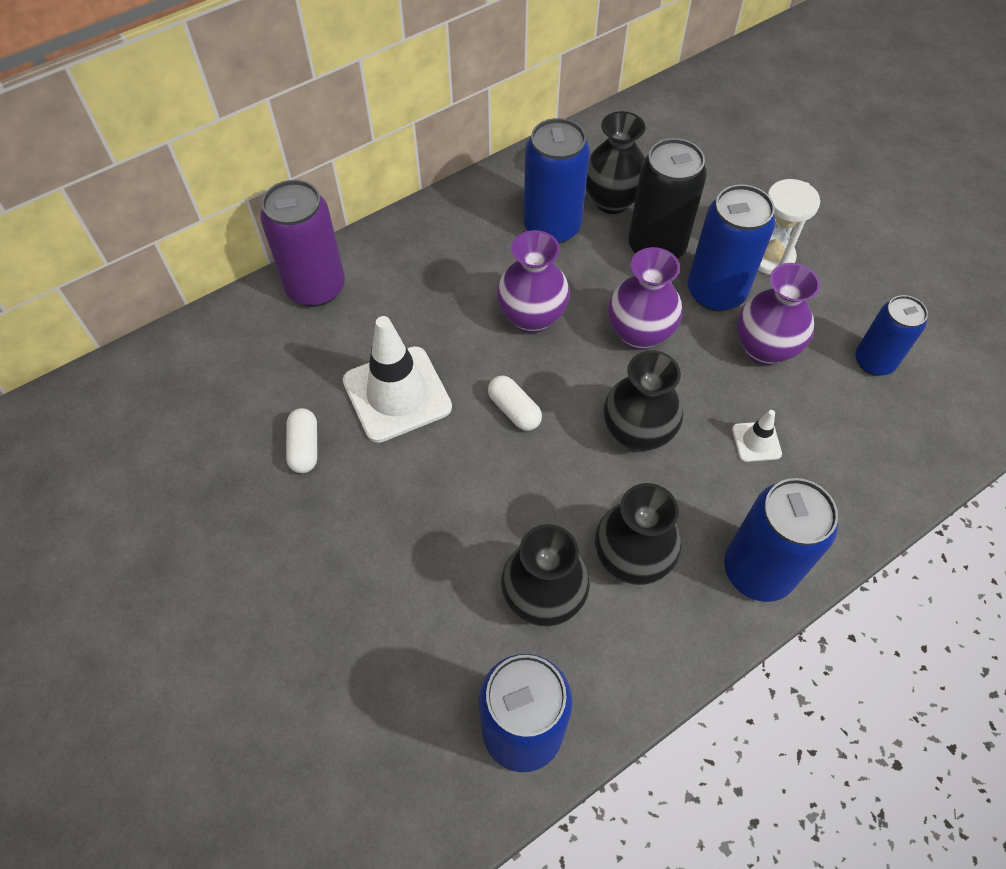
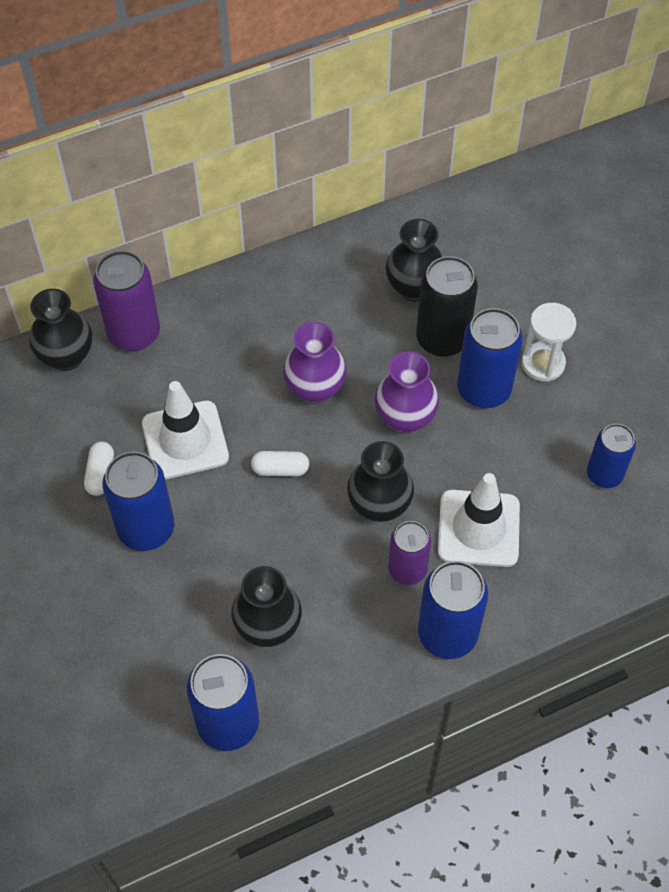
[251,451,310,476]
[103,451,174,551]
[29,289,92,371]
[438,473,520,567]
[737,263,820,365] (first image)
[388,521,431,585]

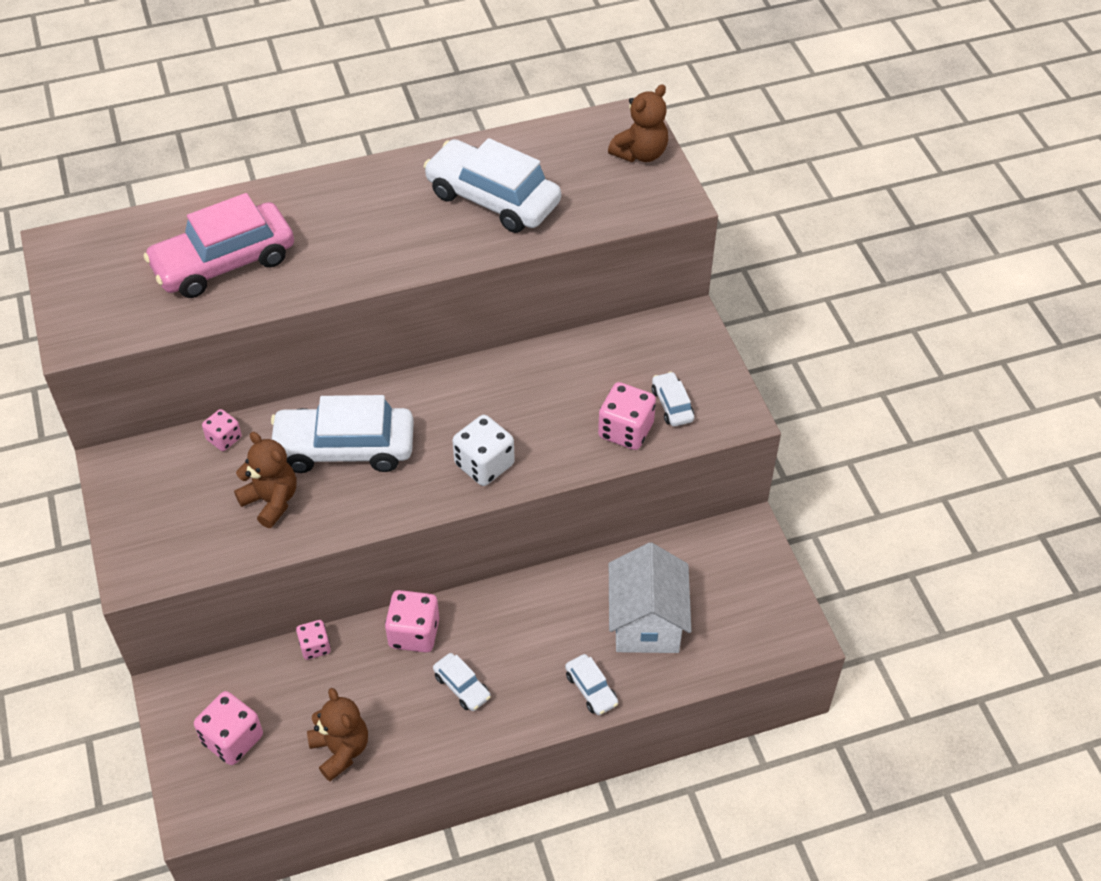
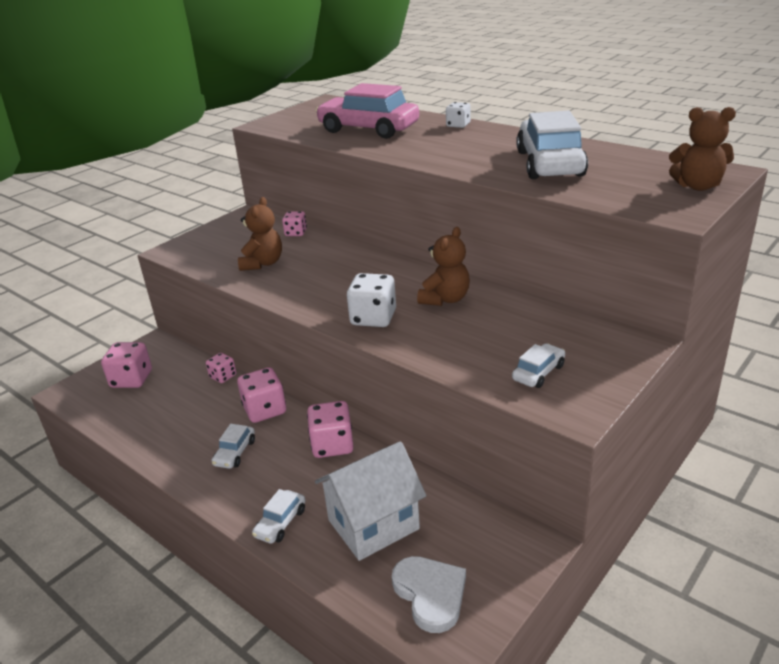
[271,395,414,473] (first image)
[417,227,470,306]
[307,401,354,458]
[392,556,466,633]
[446,102,471,128]

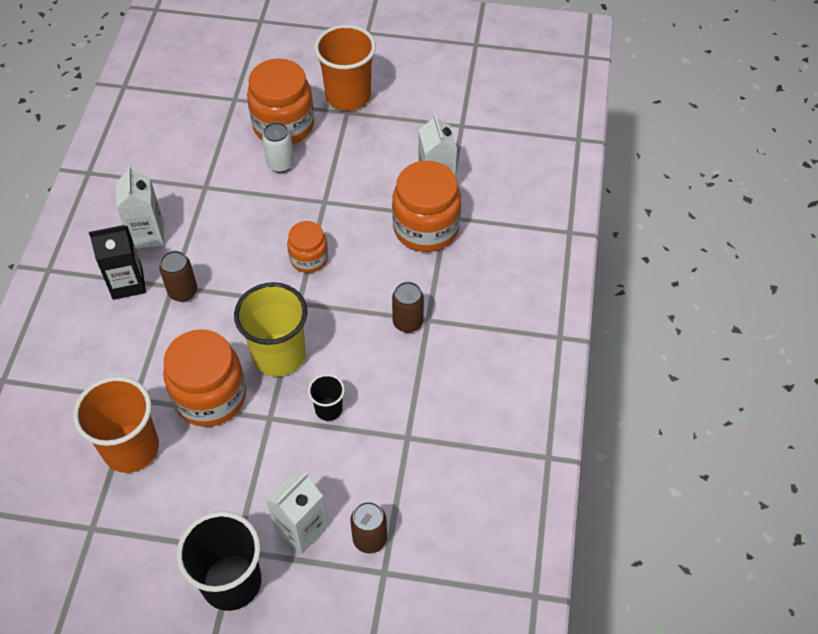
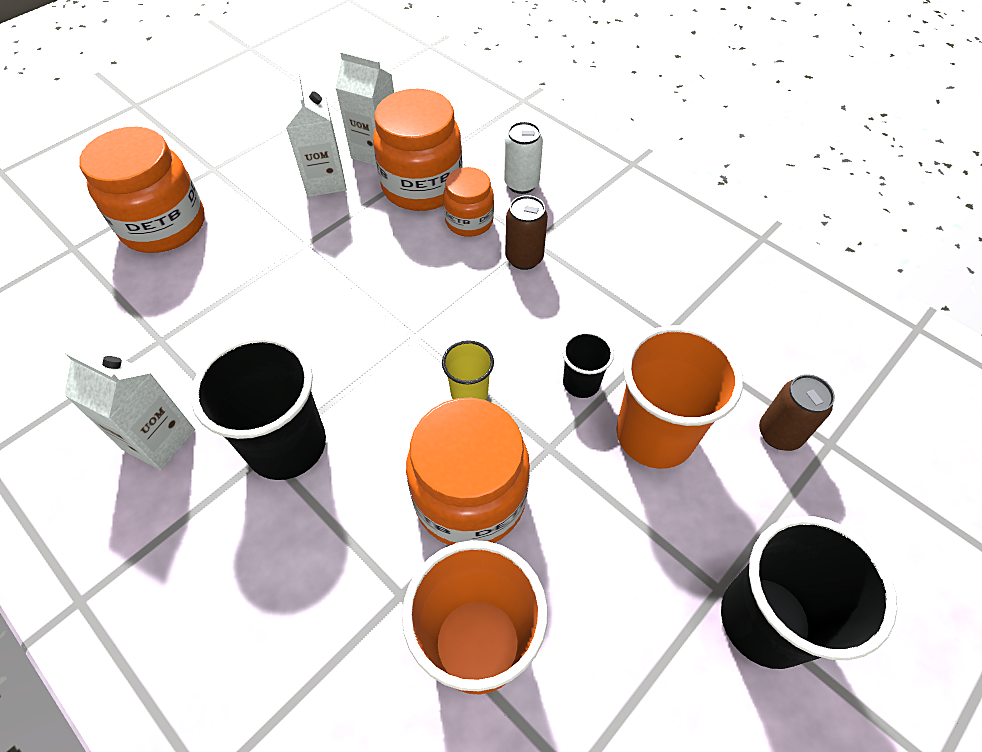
[89,225,146,300] (first image)
[191,336,326,480]
[442,340,494,400]
[504,121,543,194]
[282,73,347,197]
[443,167,494,237]
[616,325,743,469]

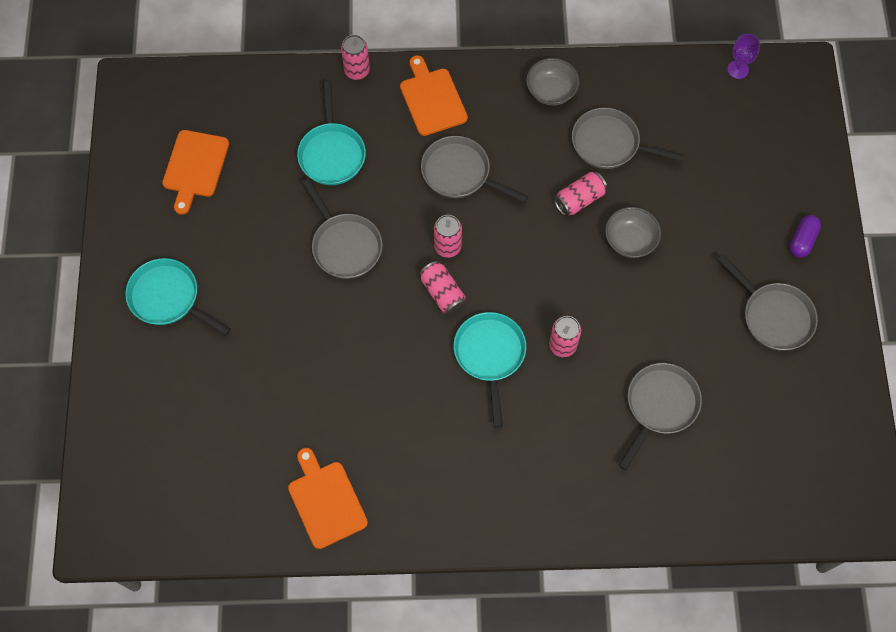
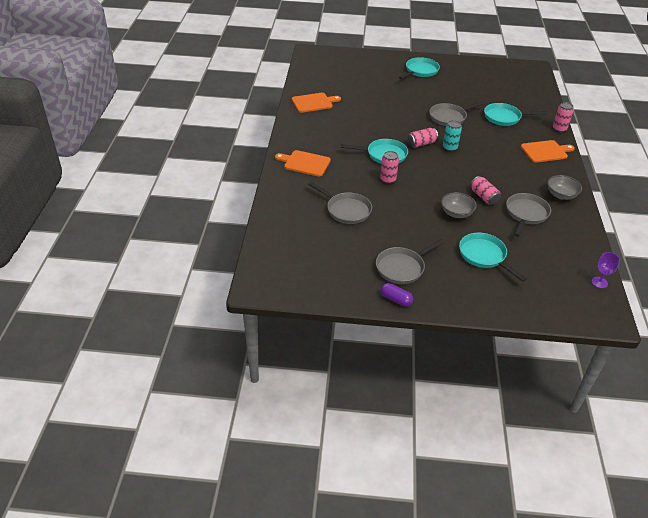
[275,150,331,177]
[421,136,528,203] (first image)
[443,120,462,152]
[381,283,413,306]
[459,233,526,282]

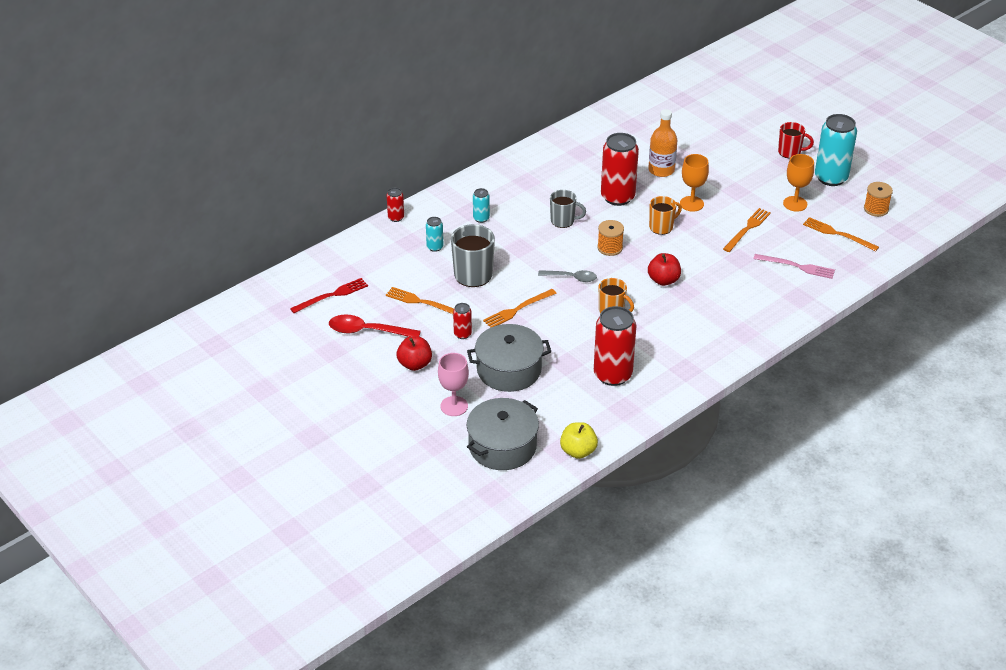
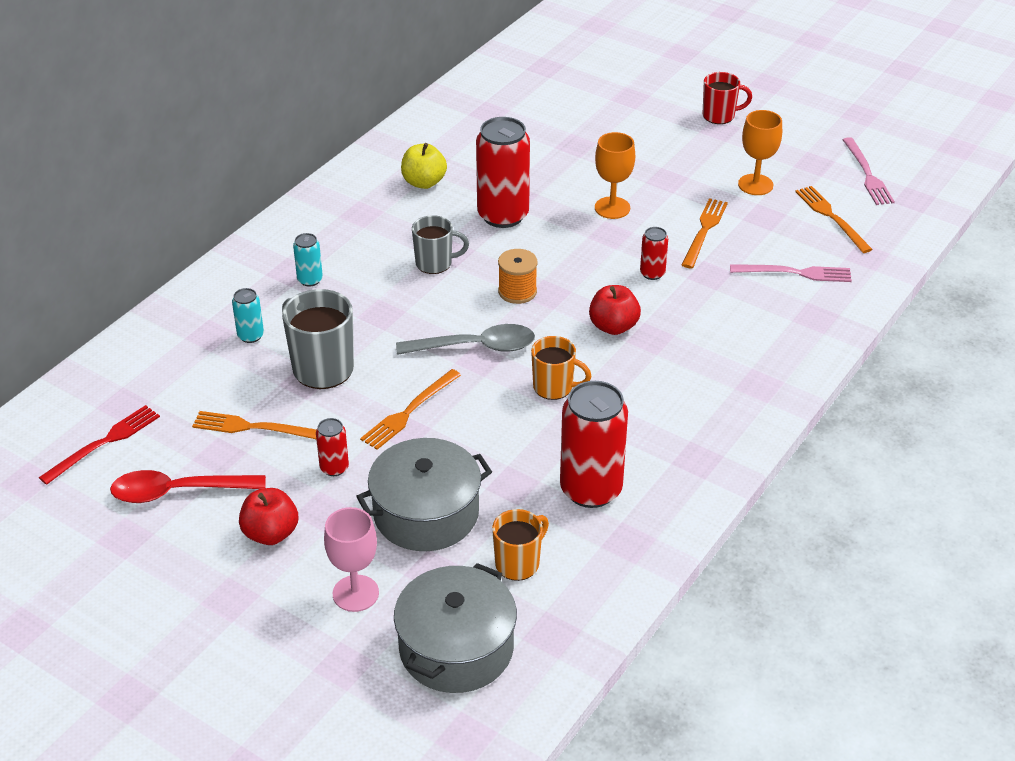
[640,227,668,280]
[396,324,535,355]
[401,143,447,189]
[648,109,677,177] (first image)
[492,509,549,581]
[795,186,873,253]
[815,114,857,186] (first image)
[843,137,895,205]

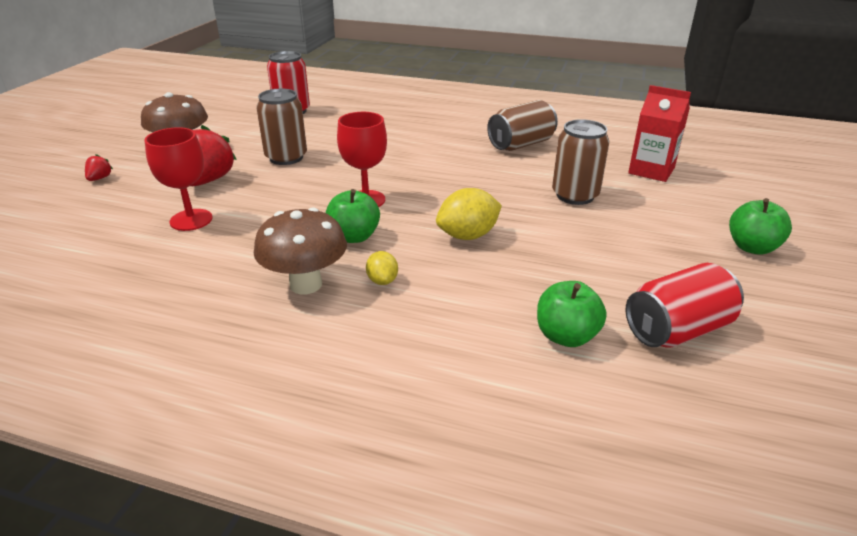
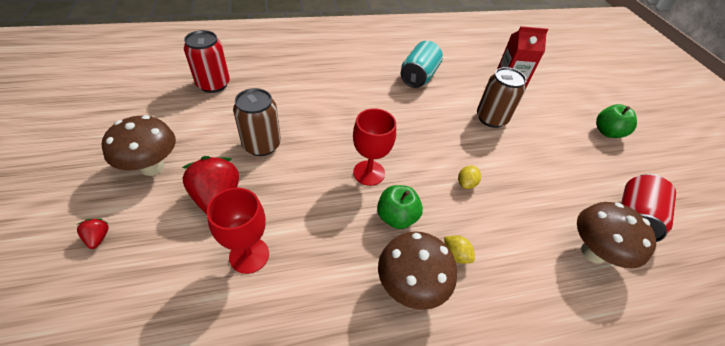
[458,166,481,189]
[401,41,443,88]
[577,202,656,268]

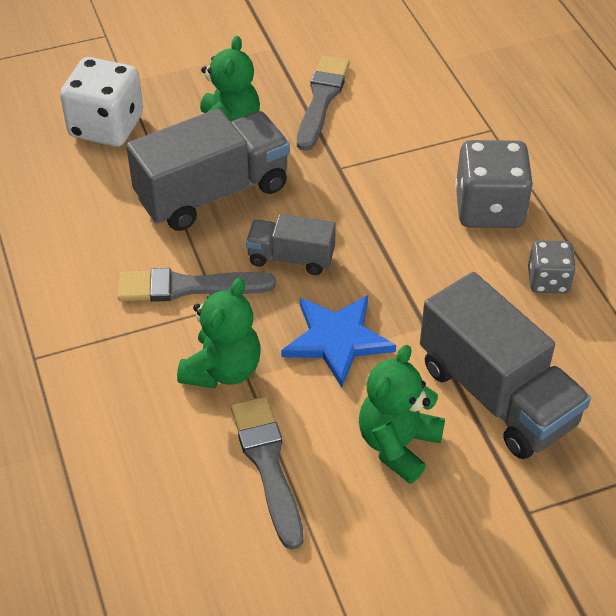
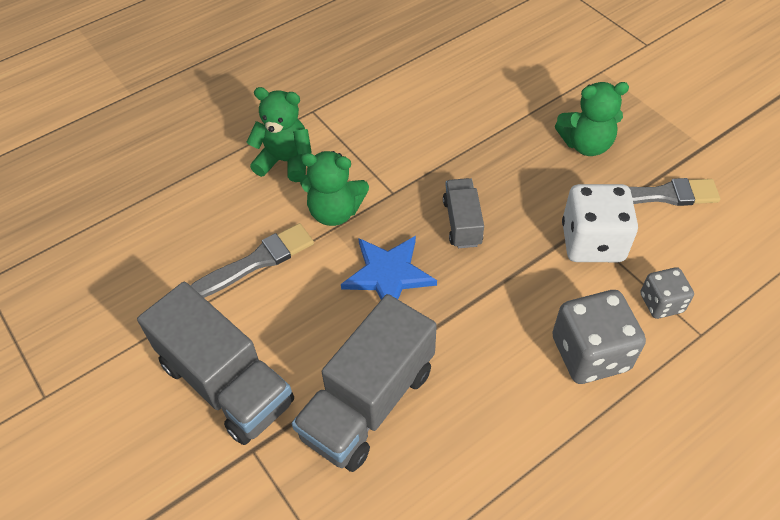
[562,184,638,262]
[117,268,276,302] (first image)
[137,282,294,445]
[246,87,312,182]
[640,267,694,319]

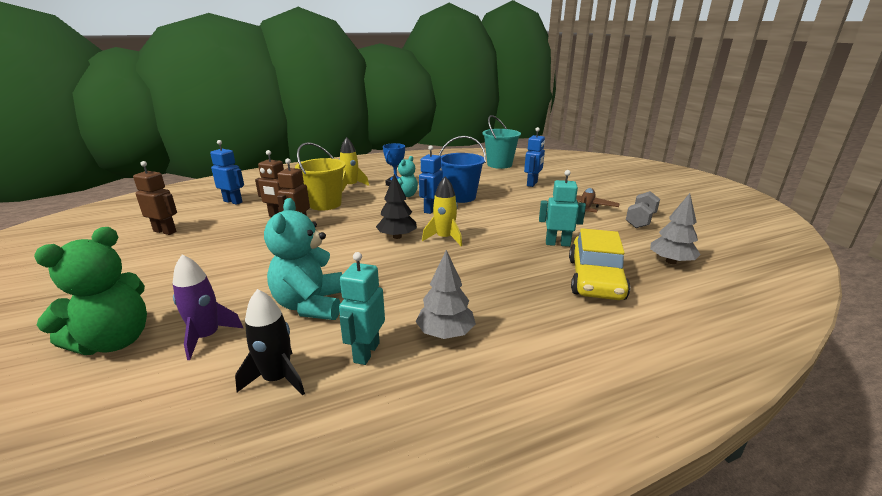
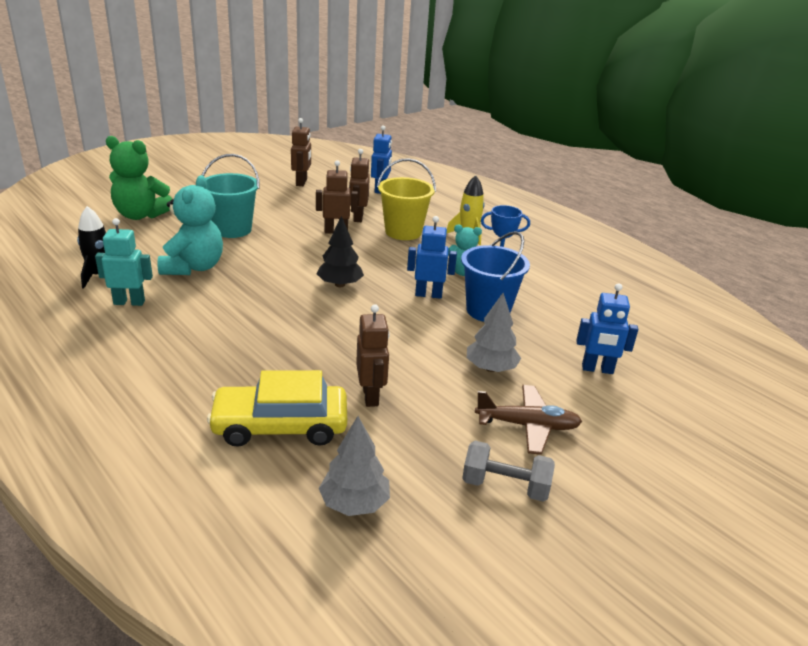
[173,254,243,360] (first image)
[157,175,223,275]
[467,293,521,372]
[422,176,462,246] (first image)
[202,154,259,238]
[356,304,390,407]

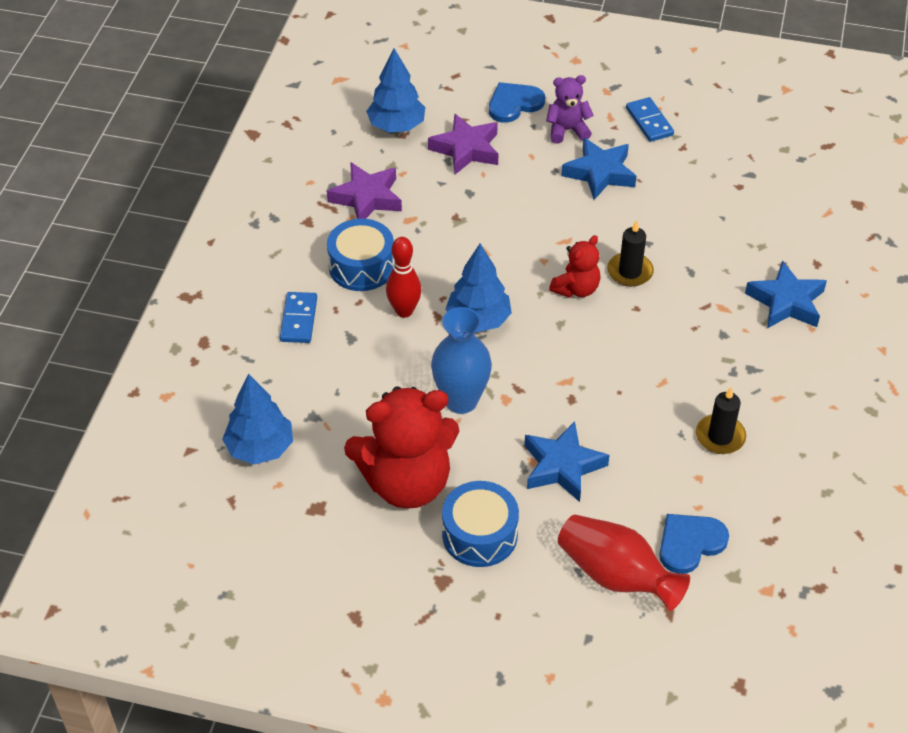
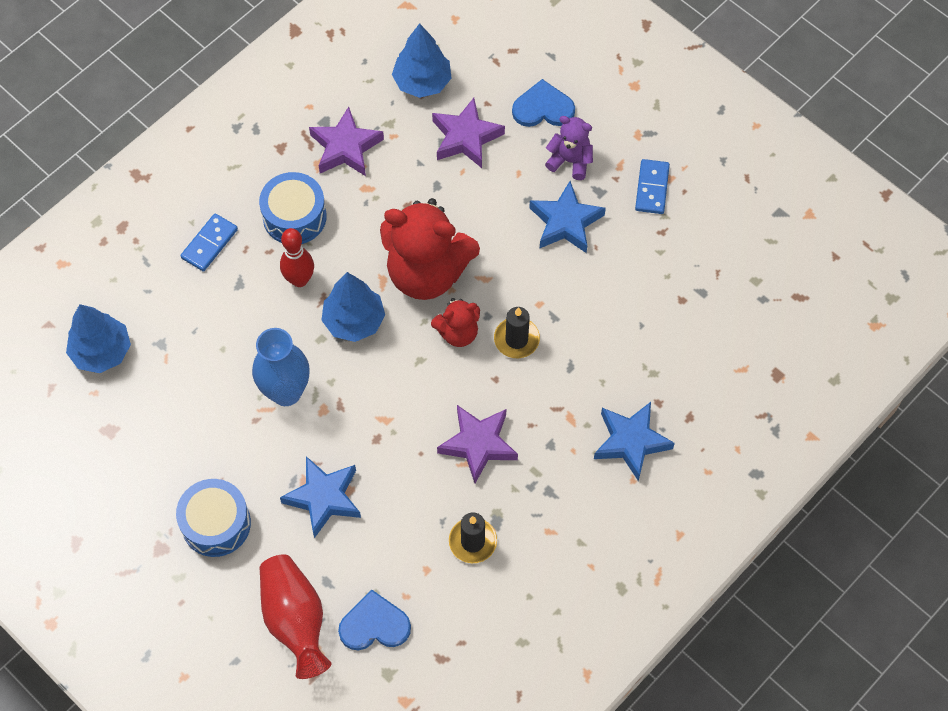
[380,198,480,300]
[437,405,518,483]

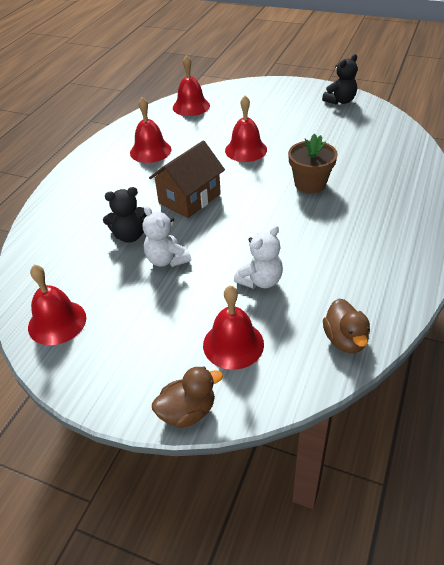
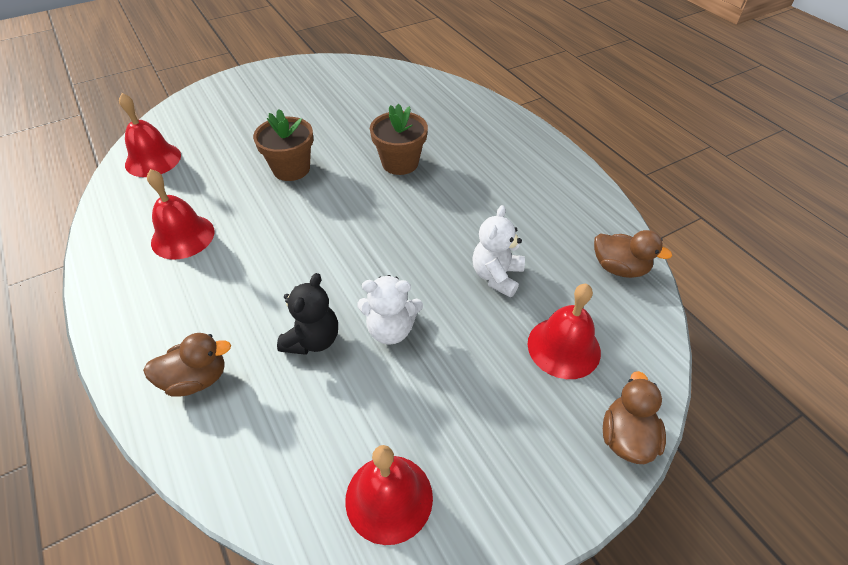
[149,141,225,218] (first image)
[253,109,313,181]
[472,205,525,297]
[322,54,358,104] (first image)
[143,333,231,397]

